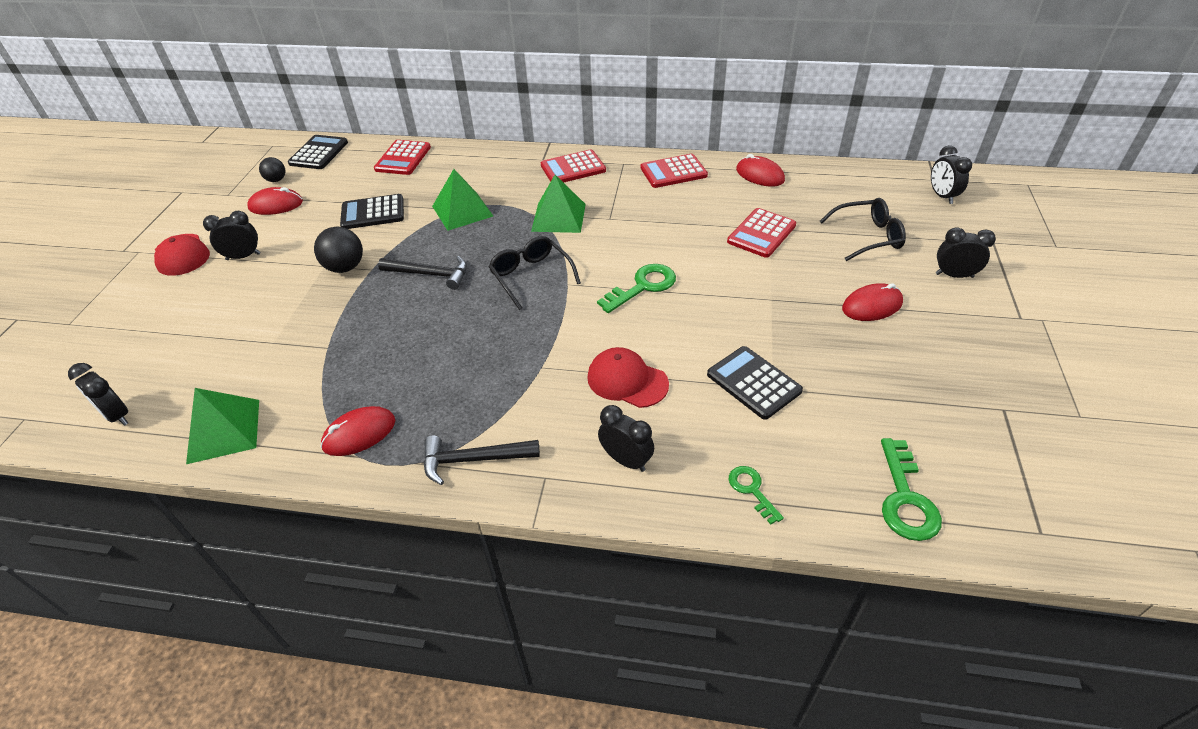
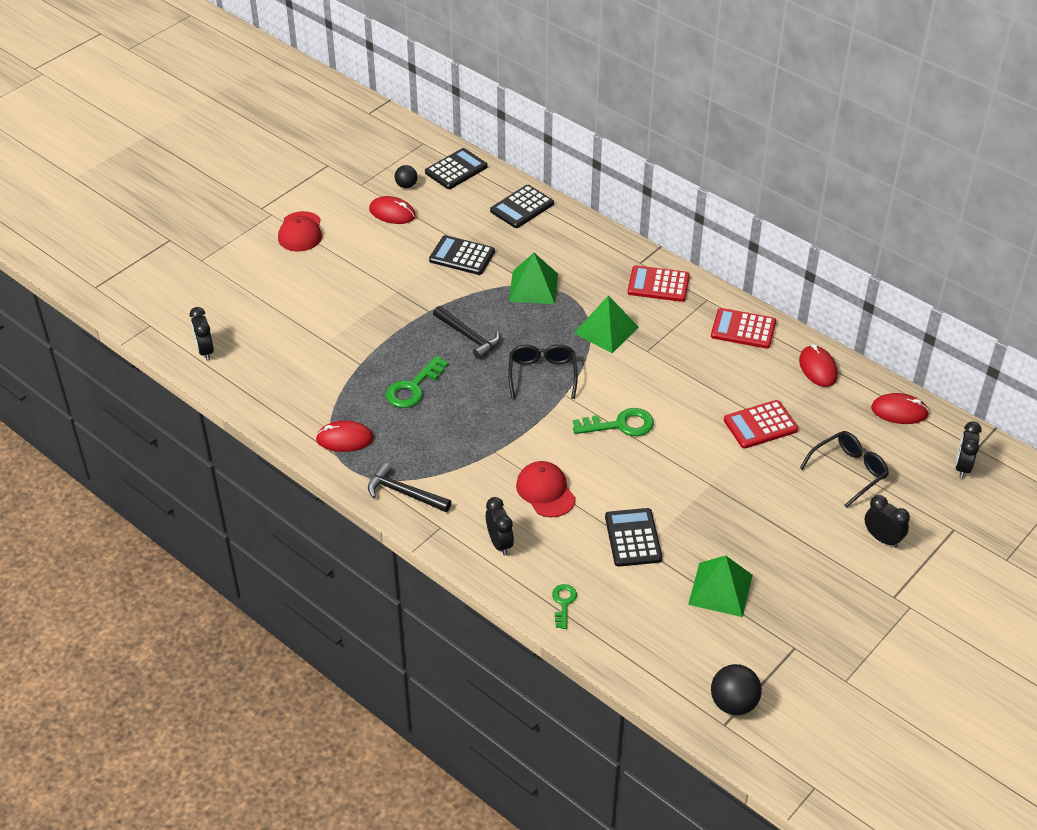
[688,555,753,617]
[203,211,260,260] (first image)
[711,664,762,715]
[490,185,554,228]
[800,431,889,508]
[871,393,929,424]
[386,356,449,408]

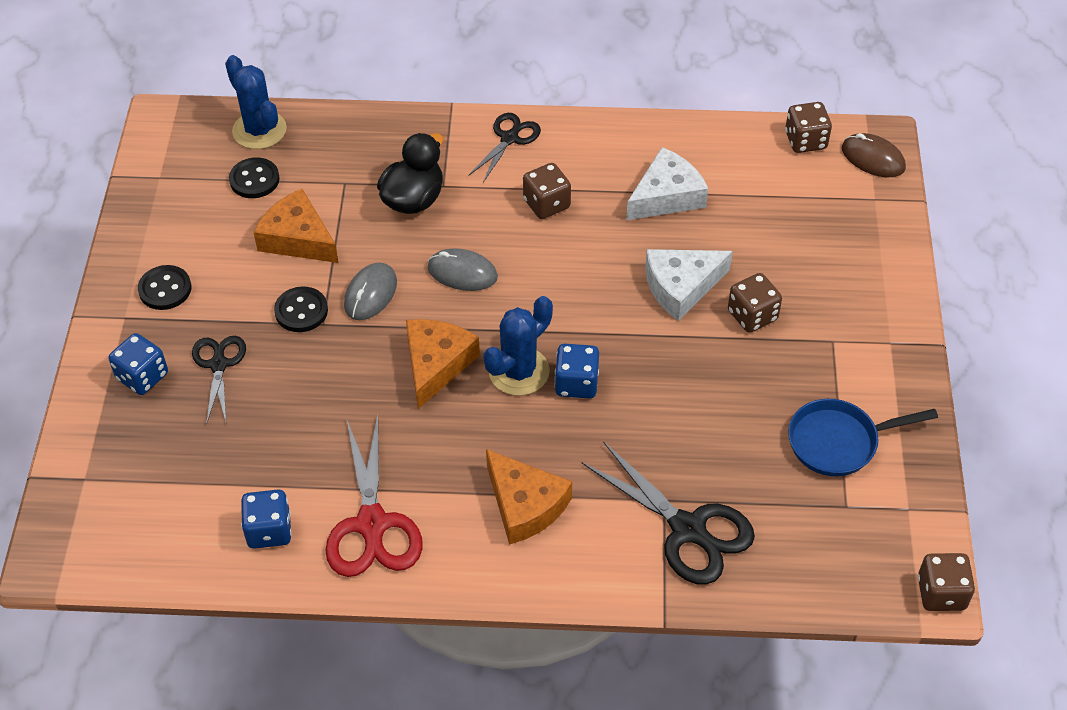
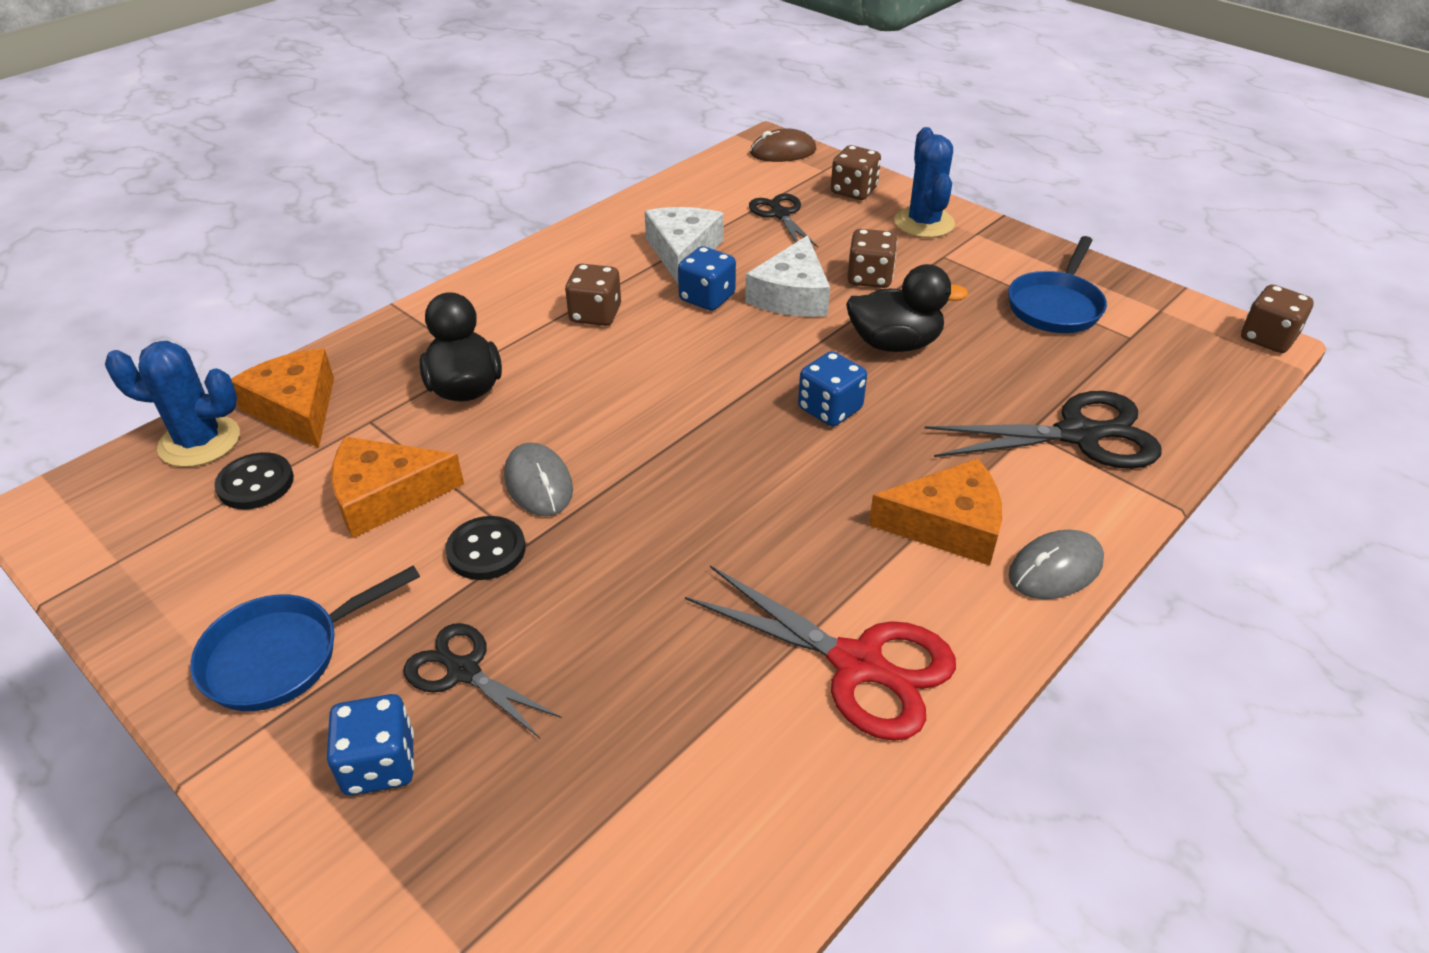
[190,565,420,711]
[678,246,736,311]
[231,348,334,448]
[1009,530,1104,599]
[749,193,818,247]
[894,127,955,238]
[831,145,881,200]
[846,264,968,352]

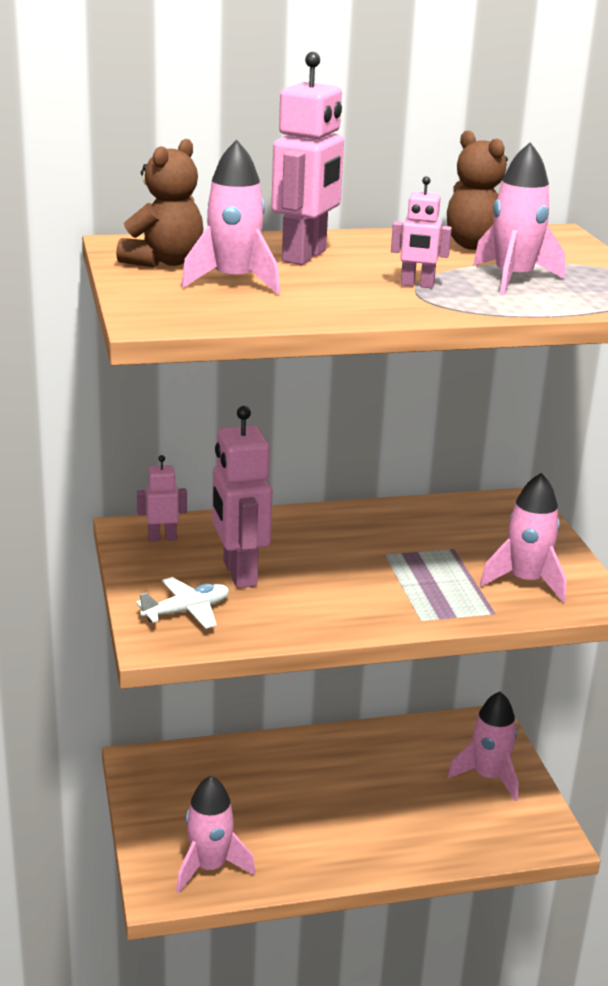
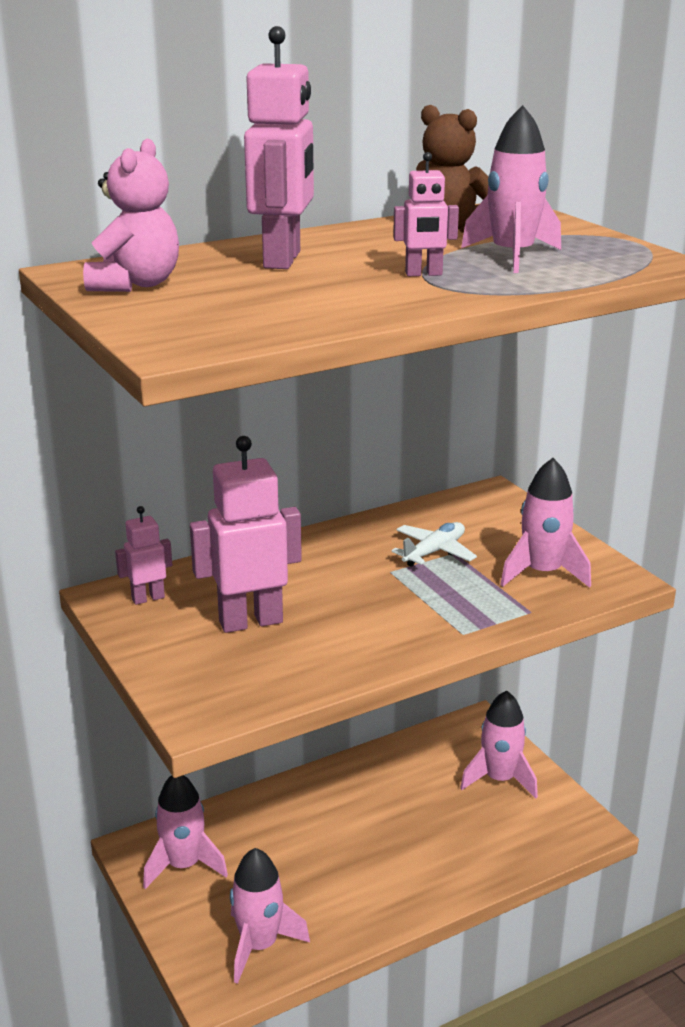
[83,139,179,292]
[391,522,477,567]
[143,775,228,889]
[190,436,302,633]

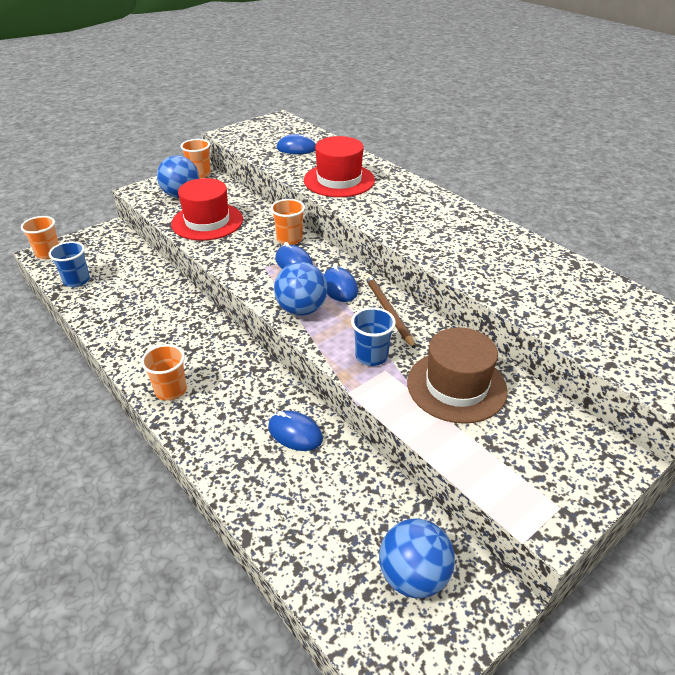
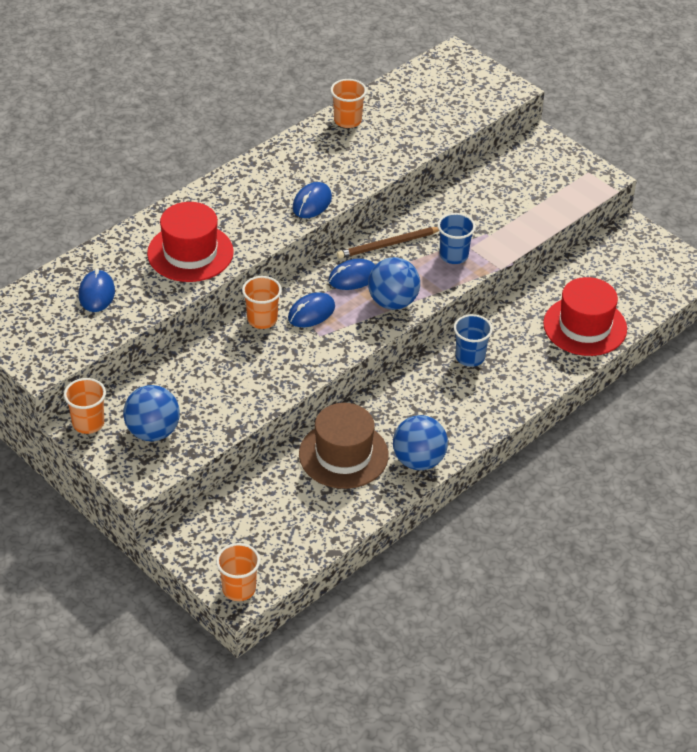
[454,314,493,366]
[330,79,367,128]
[543,277,627,356]
[293,182,332,218]
[393,415,448,470]
[299,403,389,489]

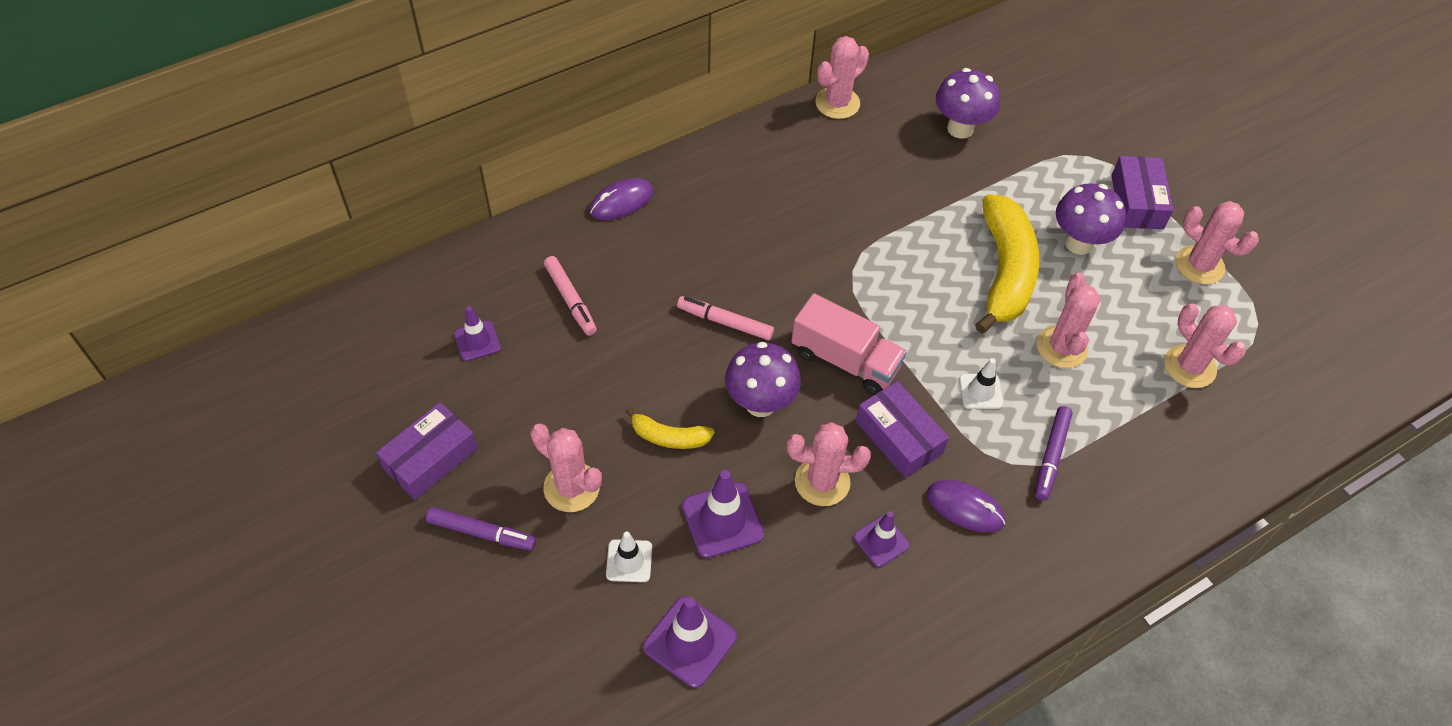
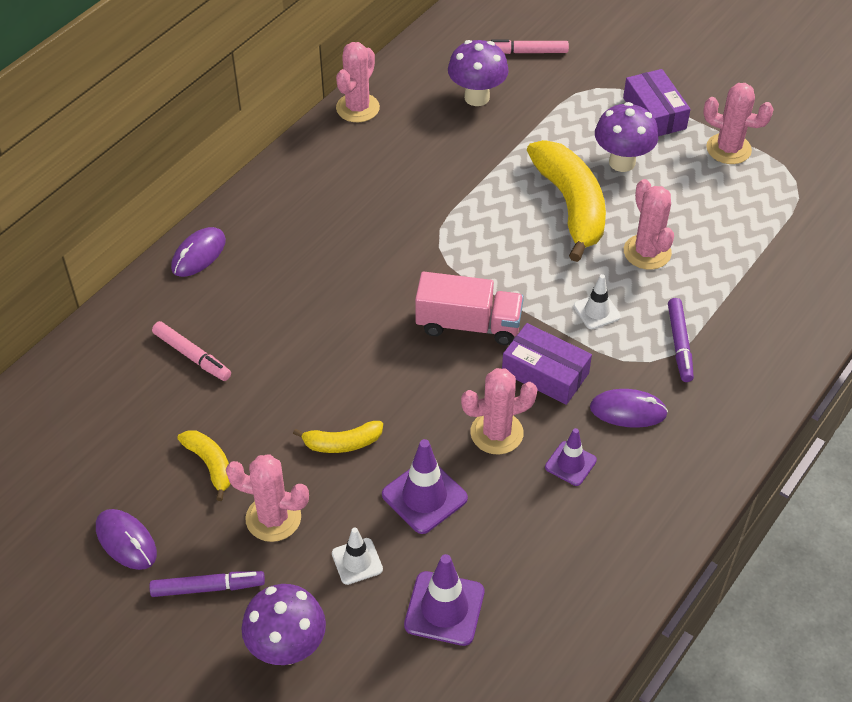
[96,509,157,570]
[454,306,501,361] (first image)
[491,40,569,54]
[242,584,326,665]
[1164,303,1246,388] (first image)
[177,430,230,501]

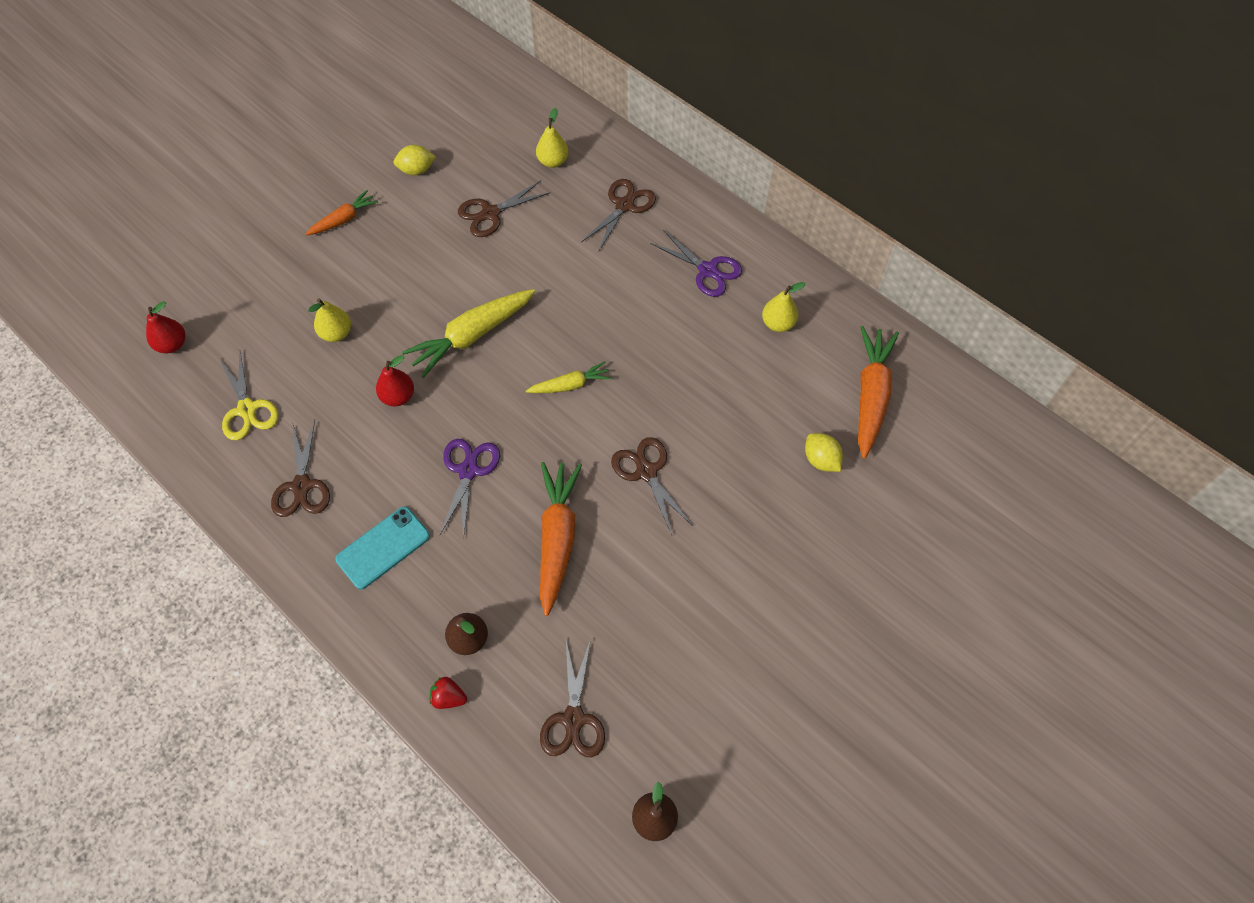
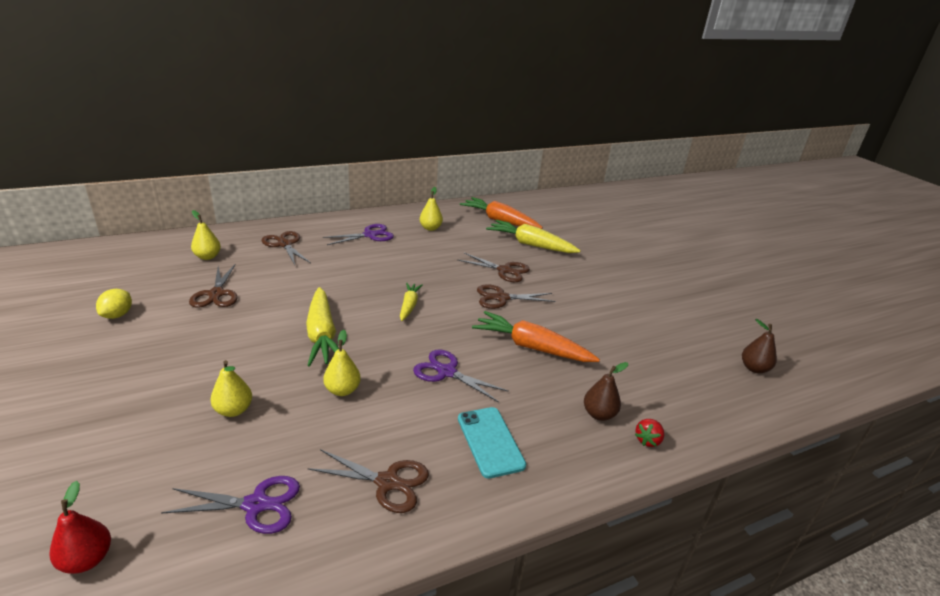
[161,476,300,534]
[306,190,378,236] (first image)
[323,330,361,396]
[458,253,530,282]
[486,220,581,253]

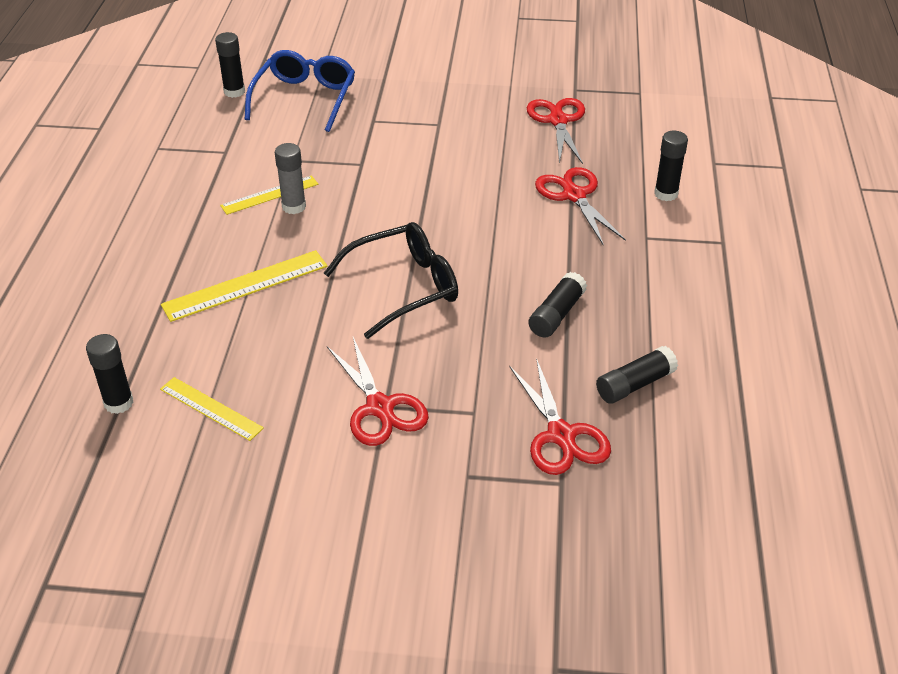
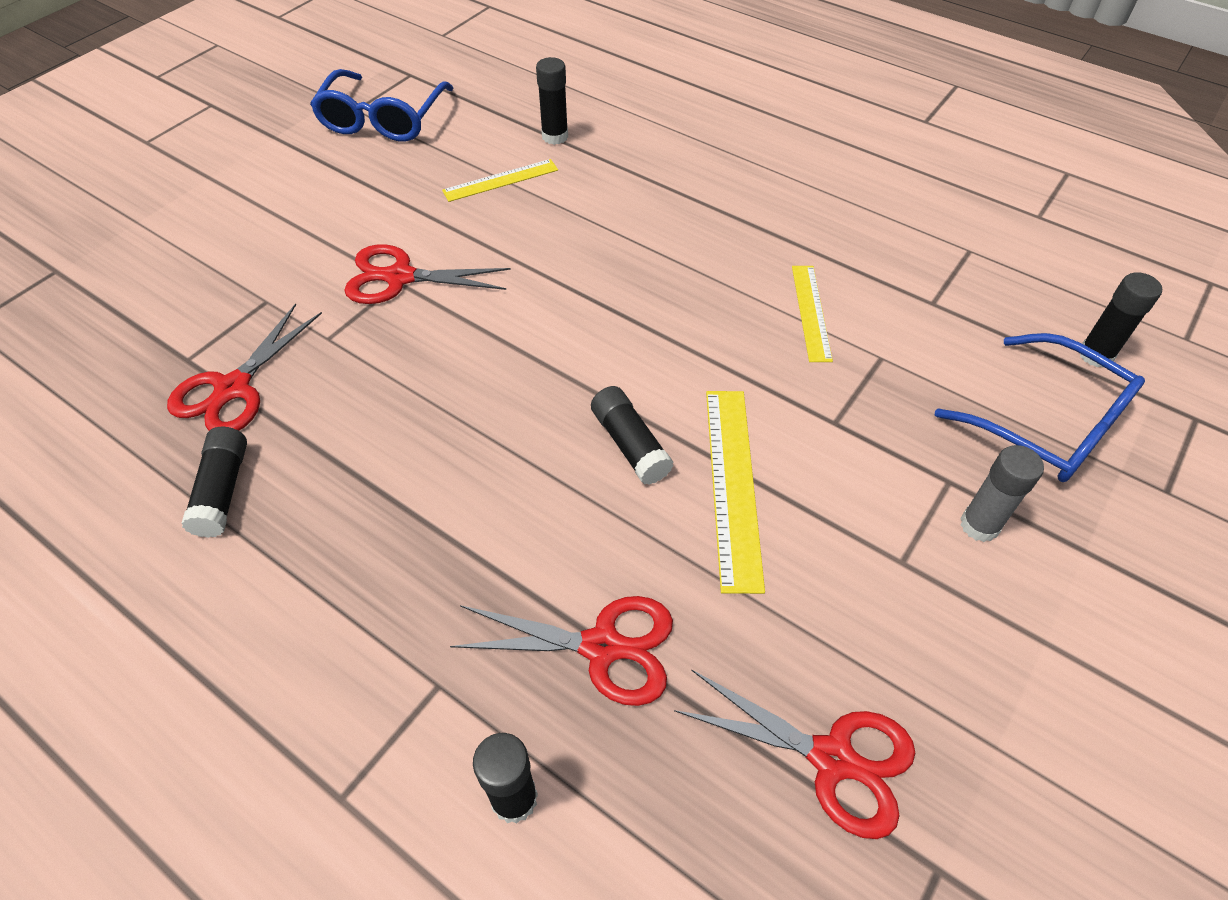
[706,391,765,594]
[960,445,1044,542]
[324,222,458,339] (first image)
[167,303,322,431]
[591,386,673,485]
[310,69,453,141]

